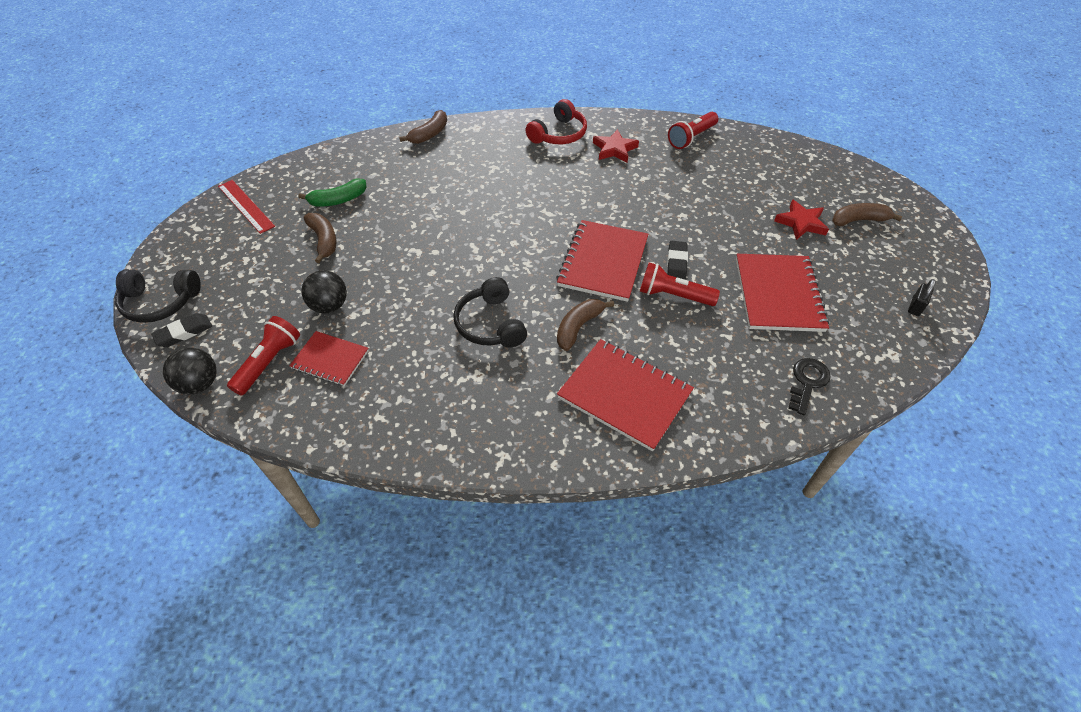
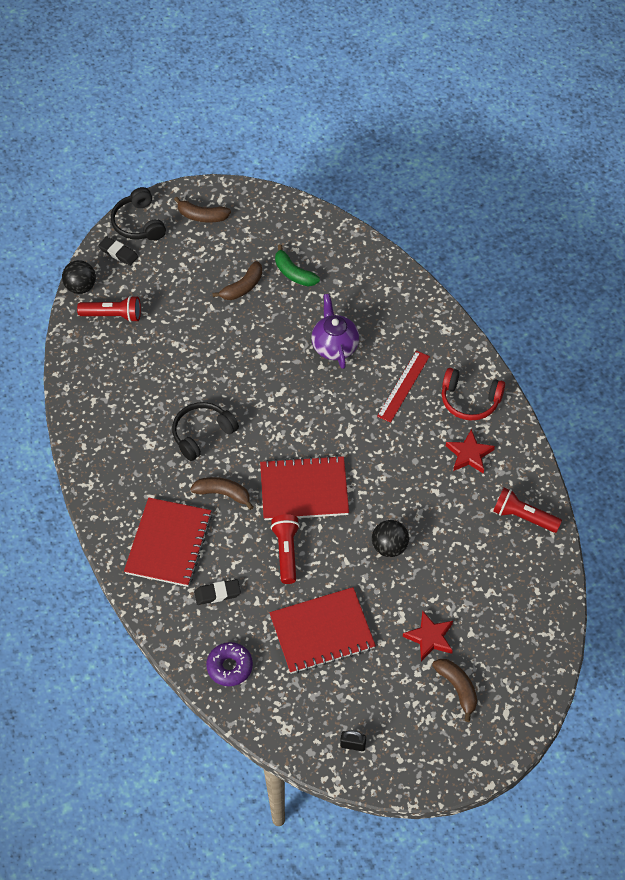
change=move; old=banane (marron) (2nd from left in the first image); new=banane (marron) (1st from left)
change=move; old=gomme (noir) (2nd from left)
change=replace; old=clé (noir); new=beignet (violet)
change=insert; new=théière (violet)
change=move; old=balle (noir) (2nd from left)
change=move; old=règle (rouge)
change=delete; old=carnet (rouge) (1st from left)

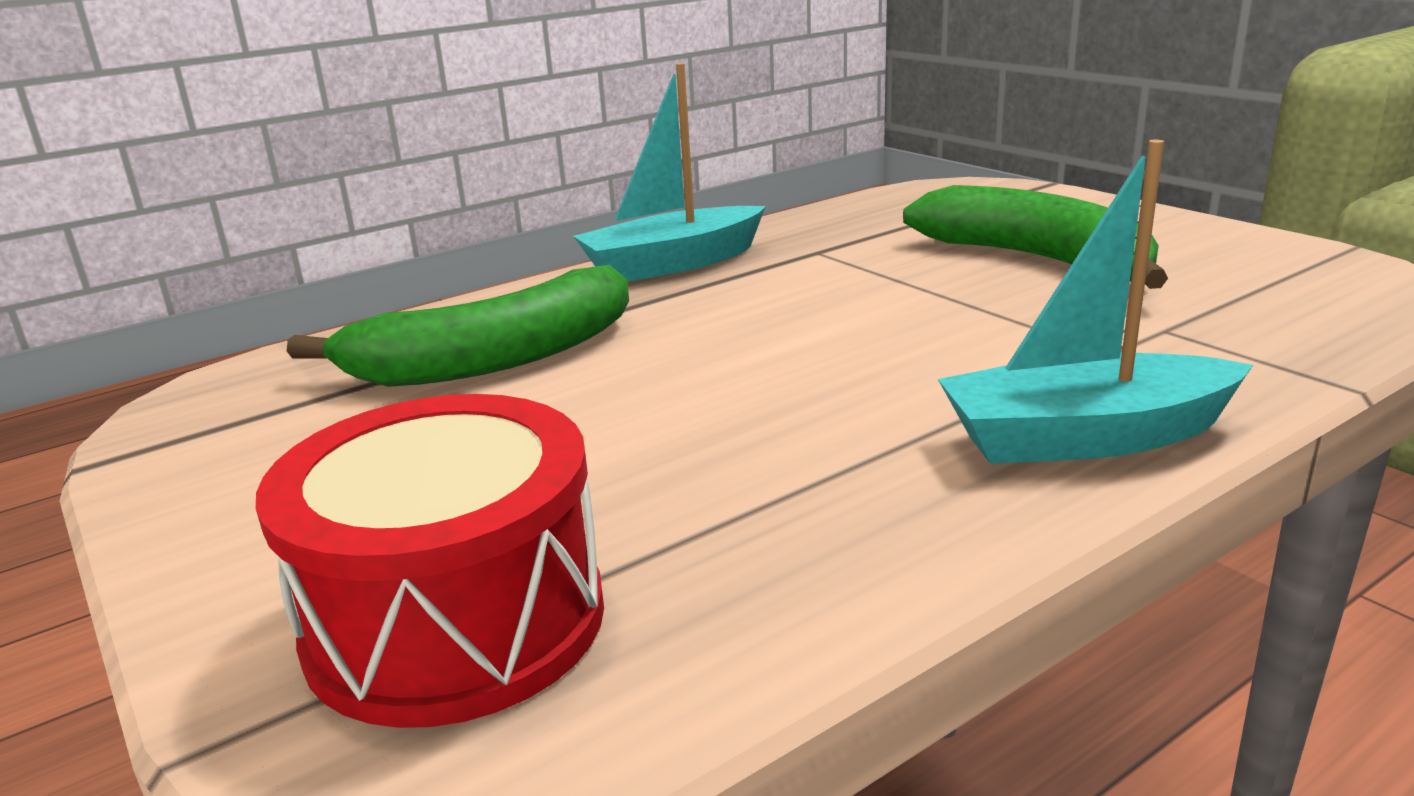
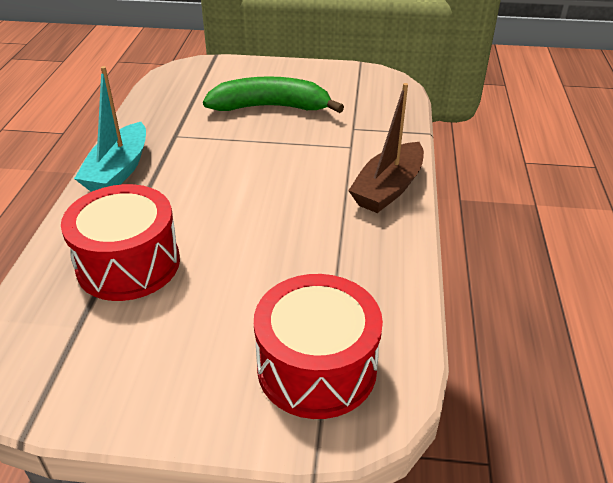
change=replace; old=banane (vert) (1st from left); new=tambour (rouge) (1st from left)
change=recolor; old=bateau (turquoise) (2nd from left); new=bateau (marron)

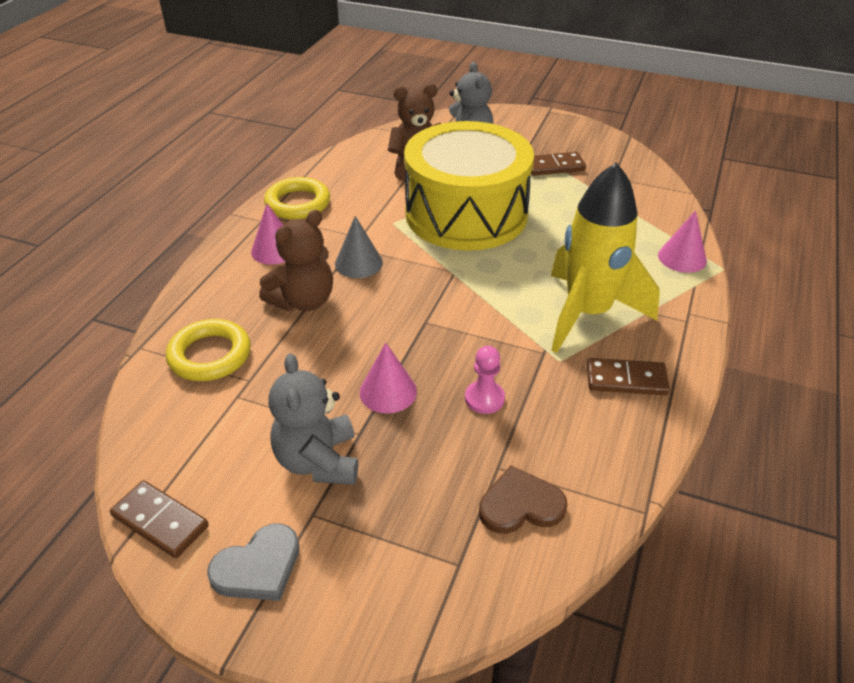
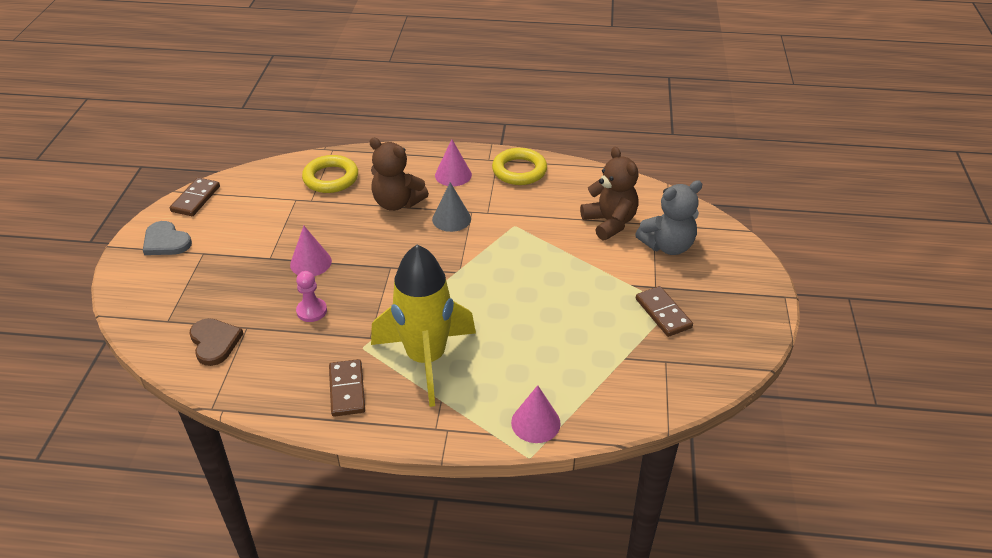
change=delete; old=ours en peluche (gris) (1st from left)
change=delete; old=tambour (jaune)

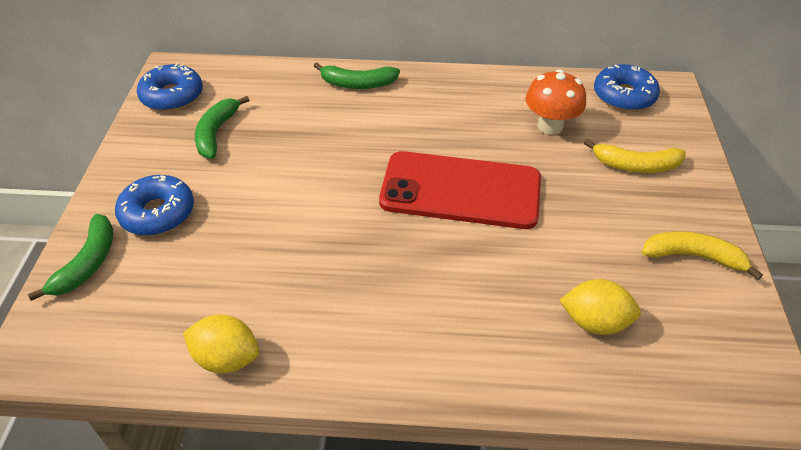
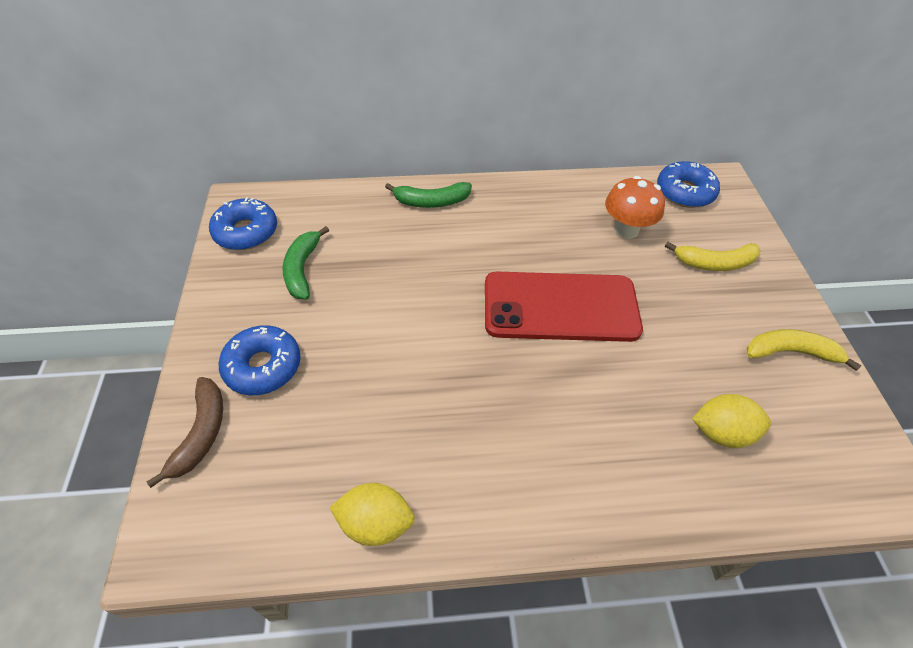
change=recolor; old=banane (vert) (1st from left); new=banane (marron)

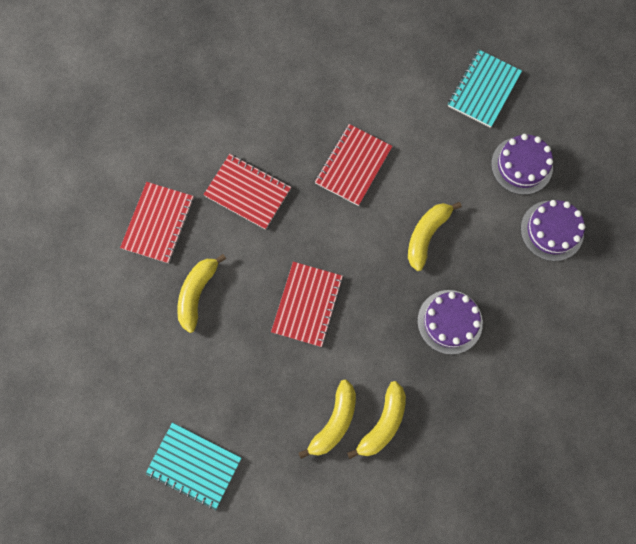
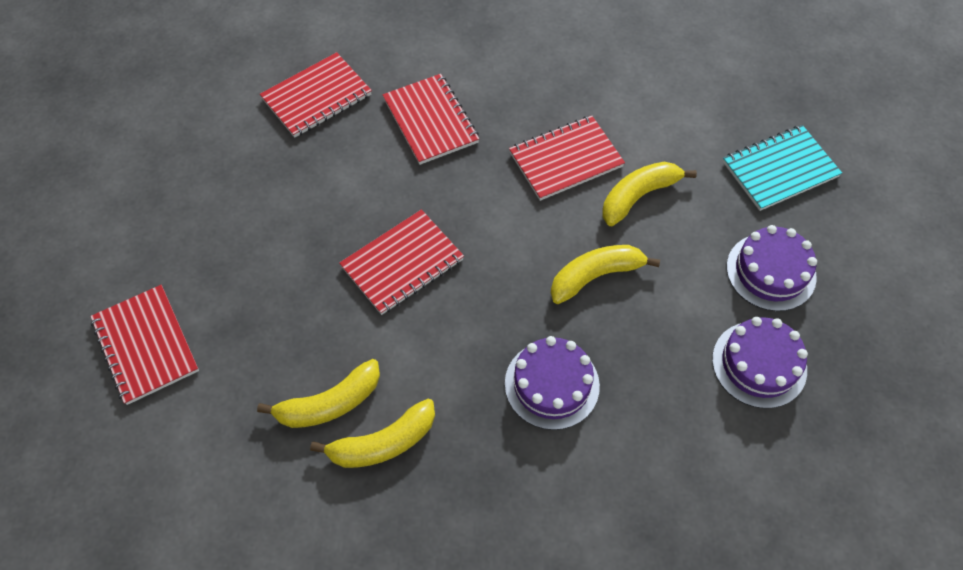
change=recolor; old=carnet (turquoise) (1st from left); new=carnet (rouge) (1st from left)
change=move; old=banane (jaune) (1st from left in the first image); new=banane (jaune) (4th from left)

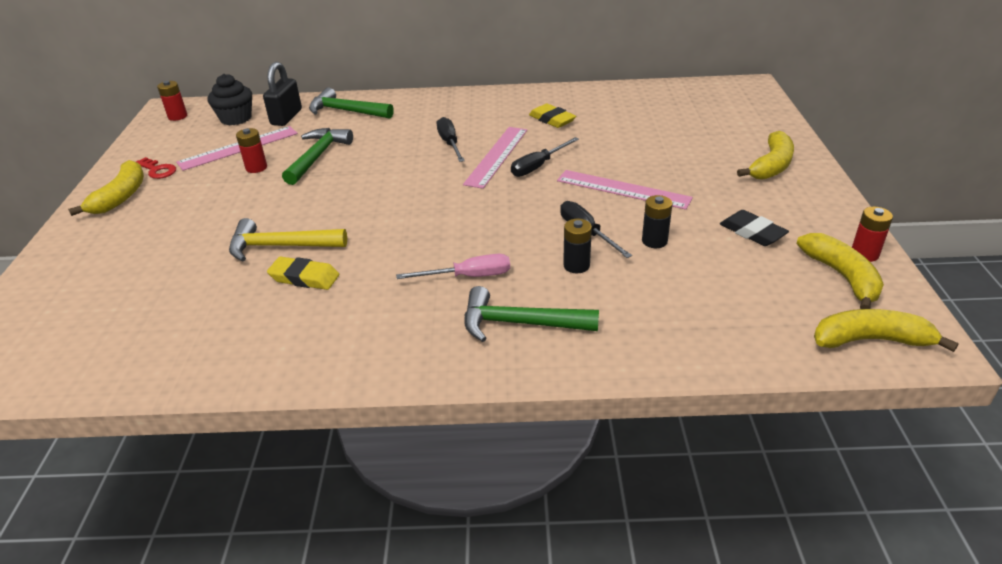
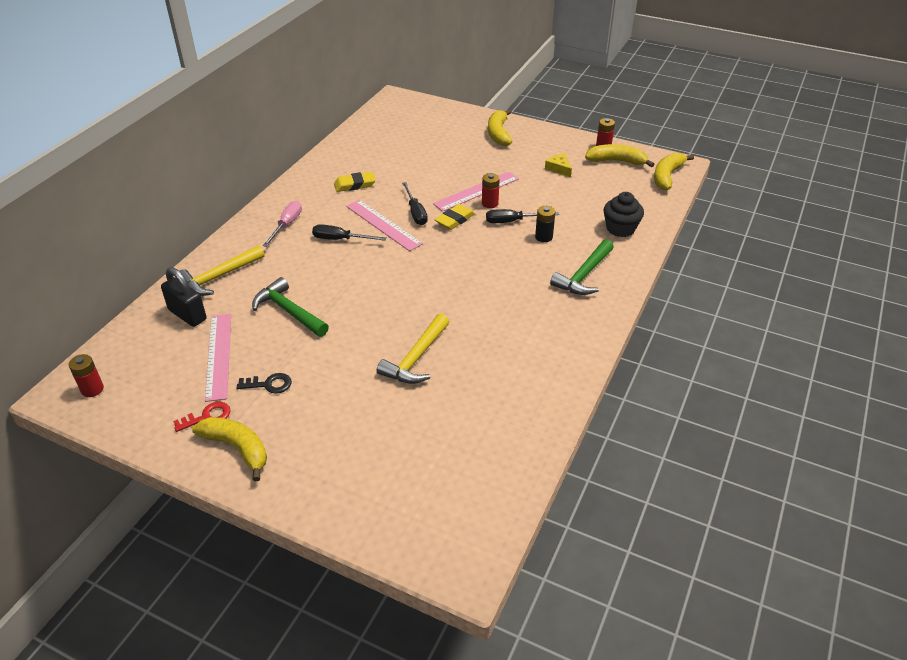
change=recolor; old=marteau (vert) (2nd from left); new=marteau (jaune) (1st from left)
change=insert; new=clé (noir)
change=move; old=tournevis (rose)
change=move; old=gomme (jaune) (1st from left in the first image); new=gomme (jaune) (2nd from left)
change=move; old=pile (rouge) (2nd from left)
change=rotate; old=banane (jaune) (2nd from left); degrees=-150
change=replace; old=gomme (noir); new=fromage (jaune)
change=move; old=muffin (noir)
change=delete; old=pile (noir) (2nd from left)

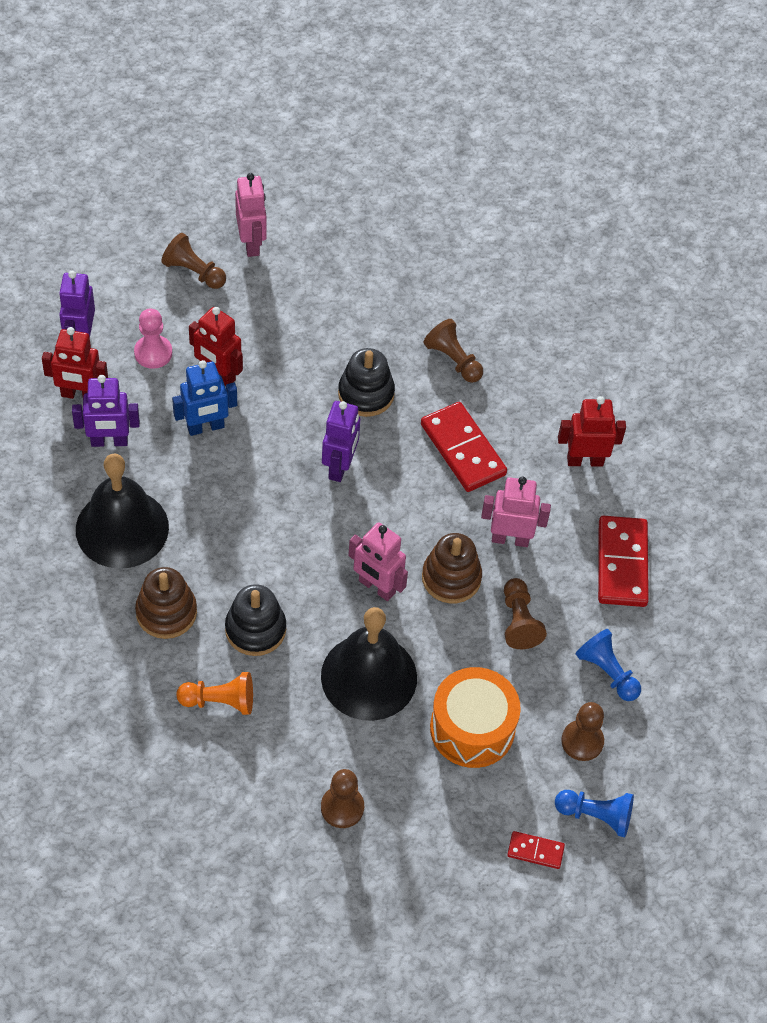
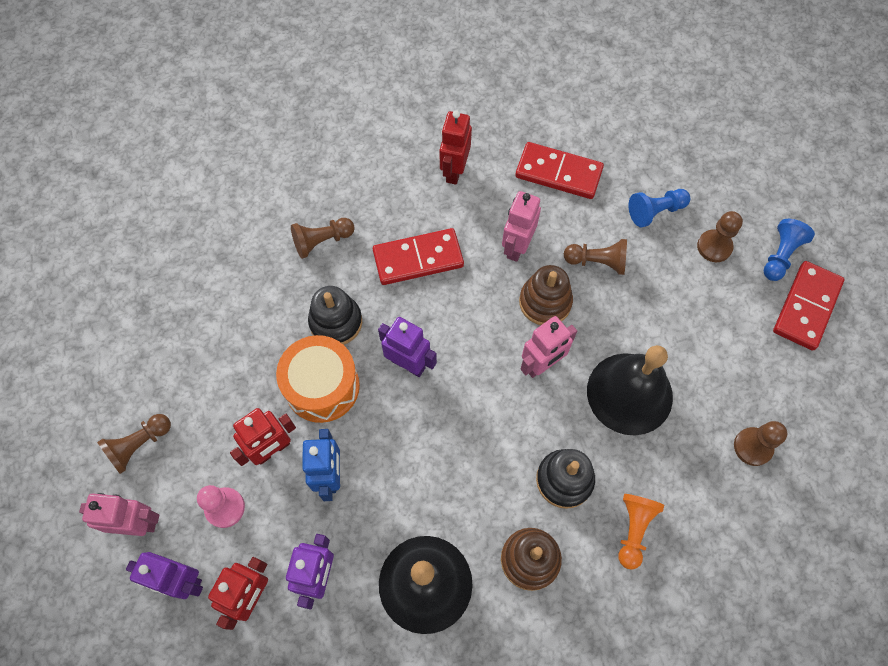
change=move; old=robot (rose) (1st from left)
change=move; old=tambour (orange)
change=resize; old=domino (rouge) (2nd from left in the first image); factor=1.99

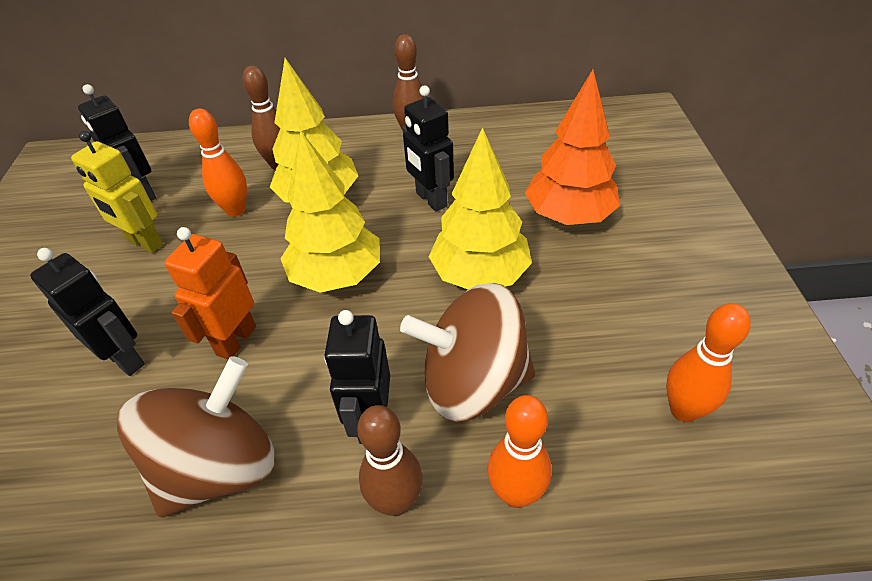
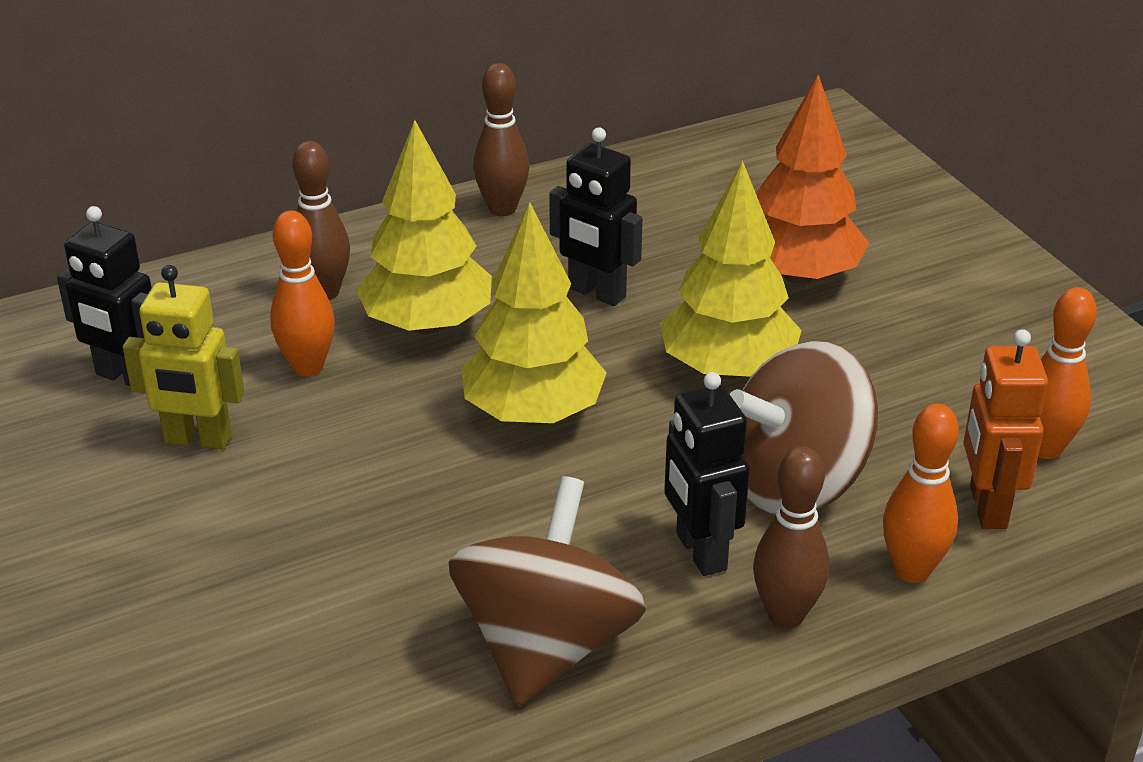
change=move; old=robot (orange)
change=delete; old=robot (noir) (1st from left)

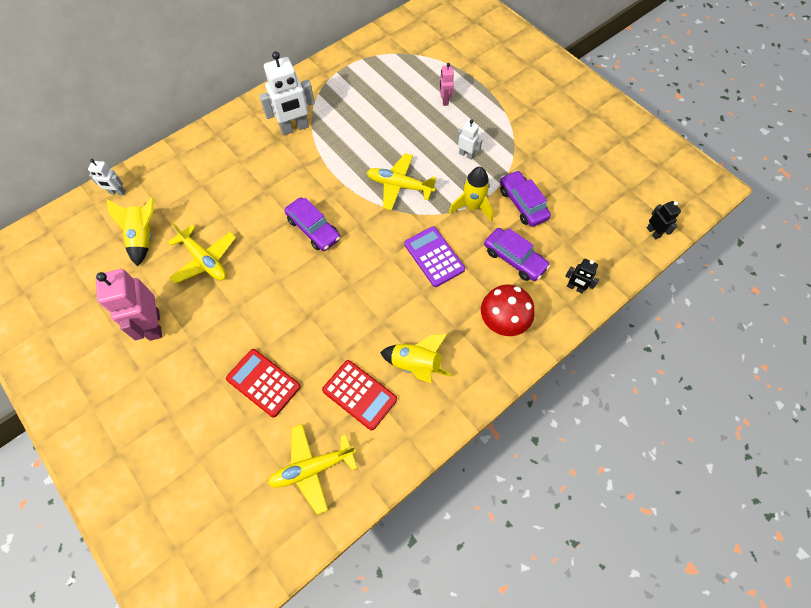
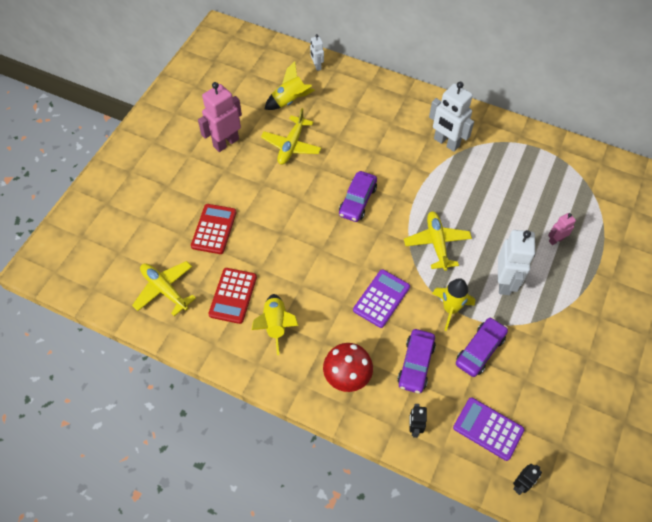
change=insert; new=calculatrice (violet) (2nd from left)
change=resize; old=robot (blanc) (3rd from left); factor=1.92

